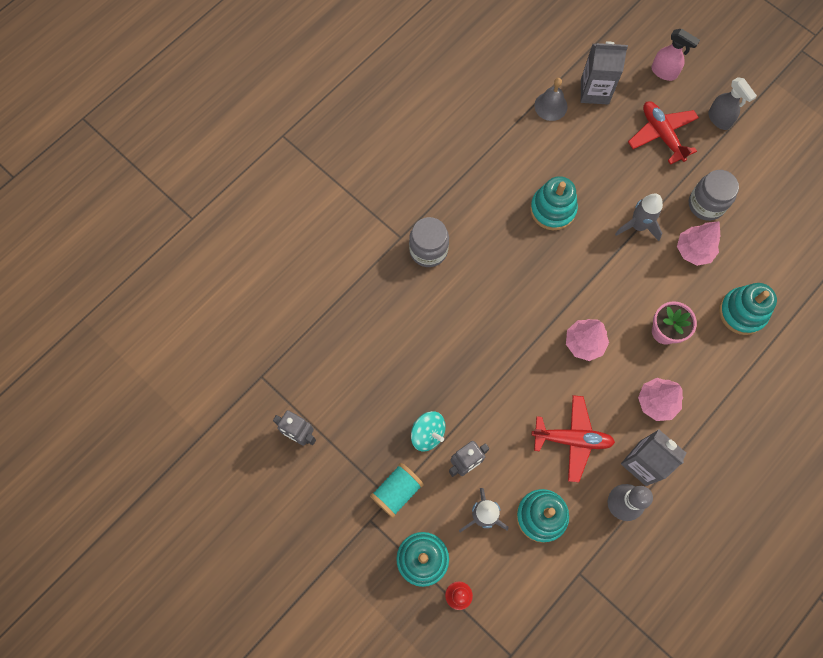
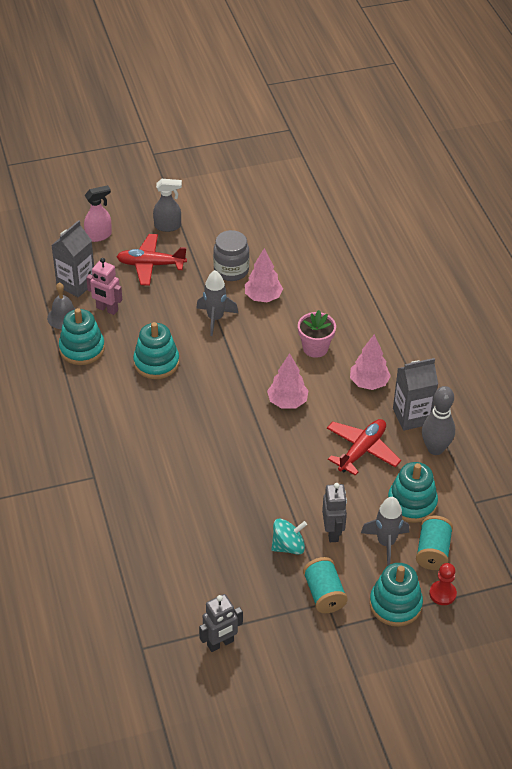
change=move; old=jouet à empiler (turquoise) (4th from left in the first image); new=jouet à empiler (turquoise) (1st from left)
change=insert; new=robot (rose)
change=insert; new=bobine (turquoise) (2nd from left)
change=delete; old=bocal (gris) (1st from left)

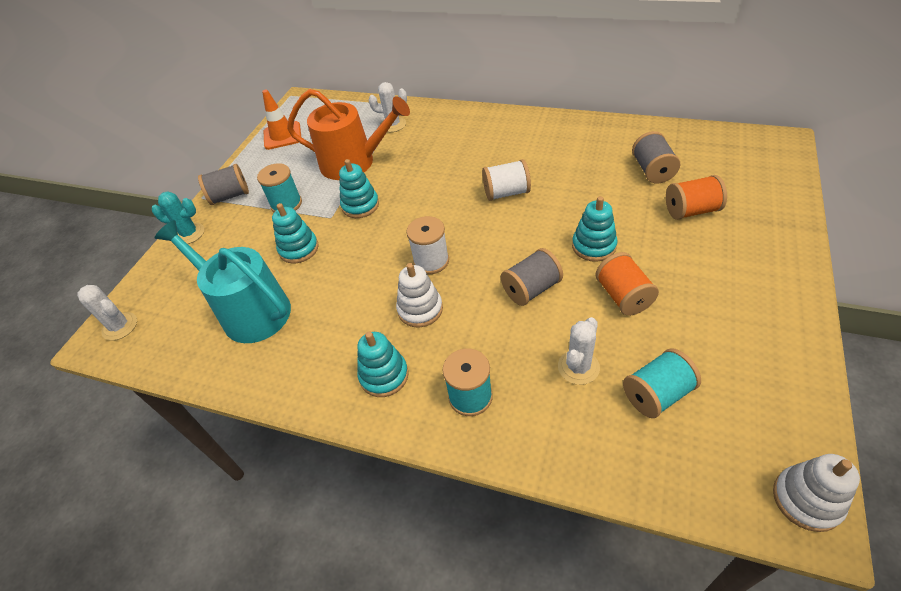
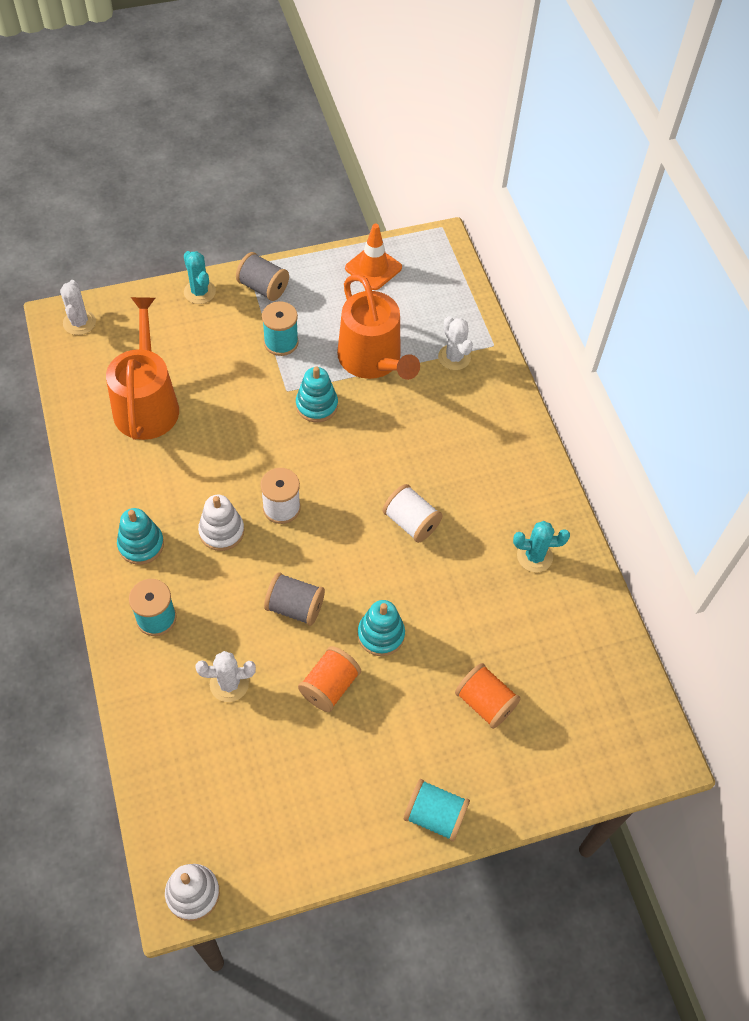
change=recolor; old=arrosoir (turquoise); new=arrosoir (orange) (1st from left)
change=move; old=bobine (turquoise) (3rd from left)
change=insert; new=cactus (turquoise) (2nd from left)
change=delete; old=jouet à empiler (turquoise) (1st from left)
change=delete; old=bobine (gris) (3rd from left)

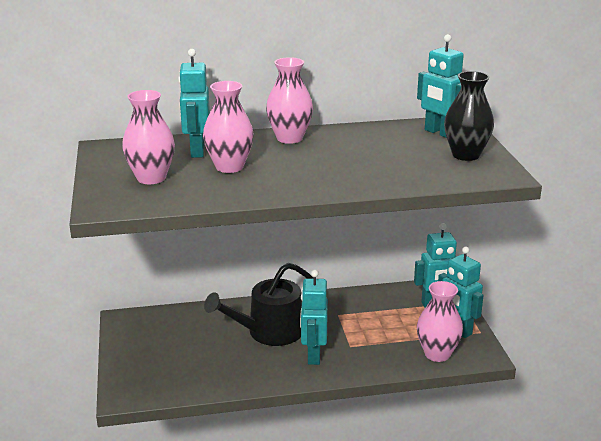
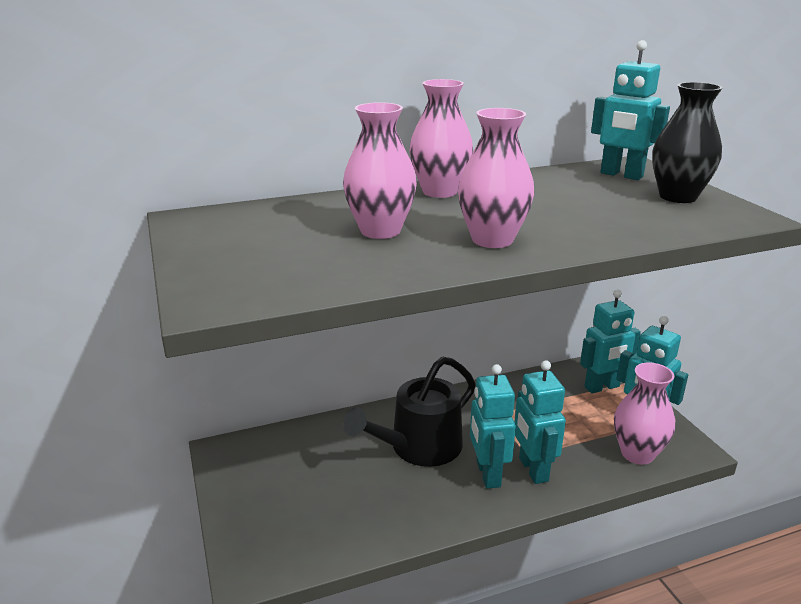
change=move; old=vase (rose) (1st from left in the first image); new=vase (rose) (3rd from left)
change=move; old=robot (turquoise) (1st from left in the first image); new=robot (turquoise) (2nd from left)

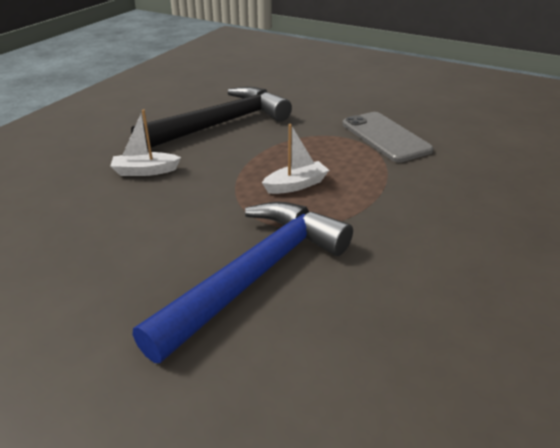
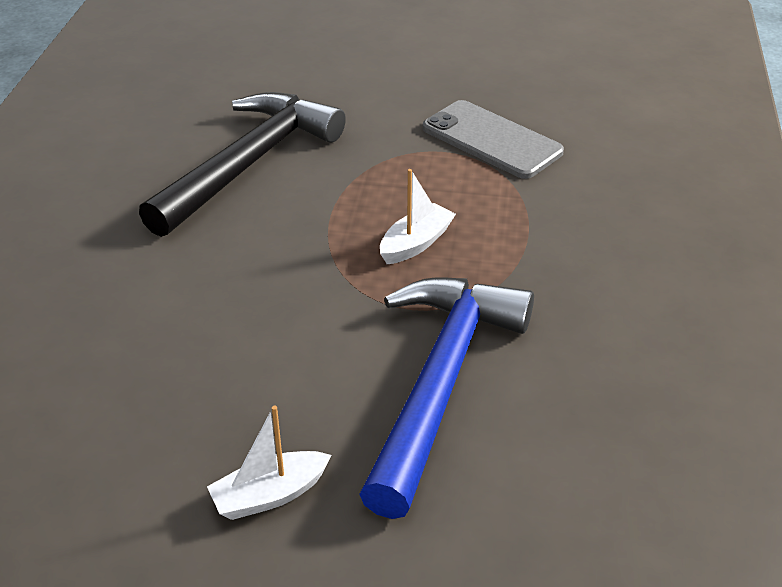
change=move; old=bateau (blanc) (1st from left)

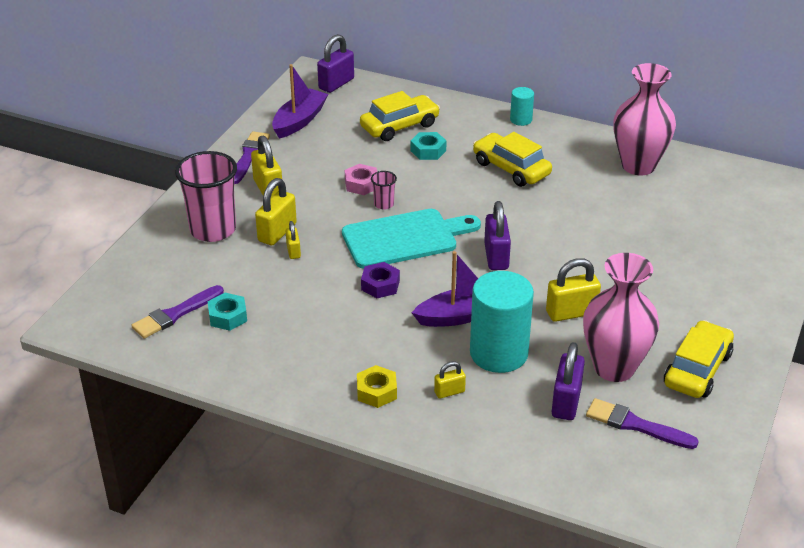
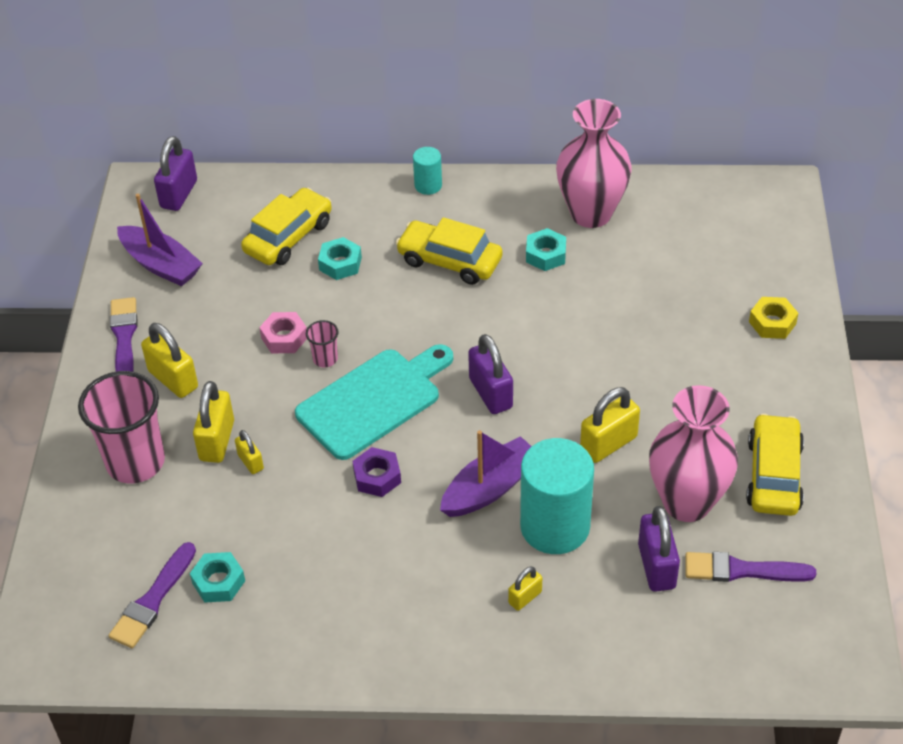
change=rotate; old=bateau (violet) (1st from left); degrees=120
change=insert; new=écrou (turquoise) (3rd from left)
change=move; old=écrou (jaune)

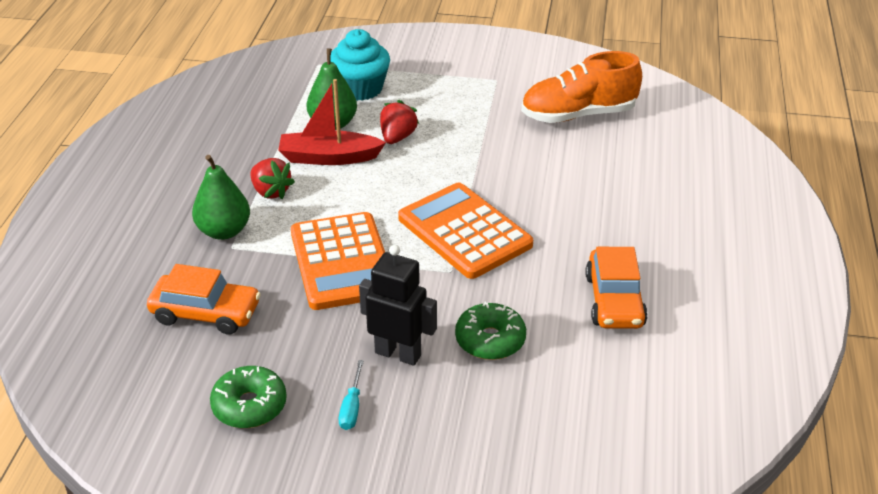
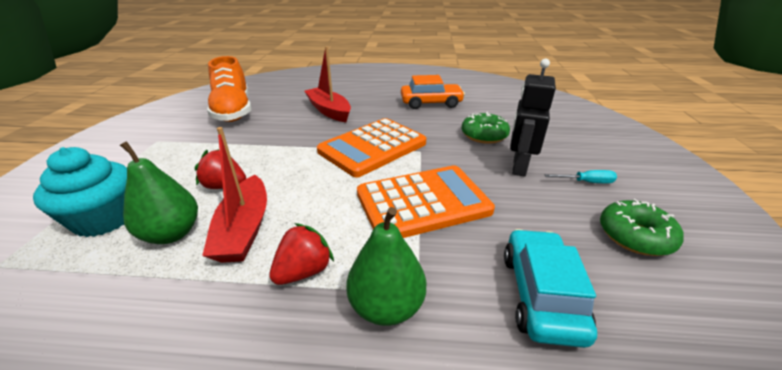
change=insert; new=bateau (rouge) (2nd from left)
change=recolor; old=voiture (orange) (1st from left); new=voiture (turquoise)

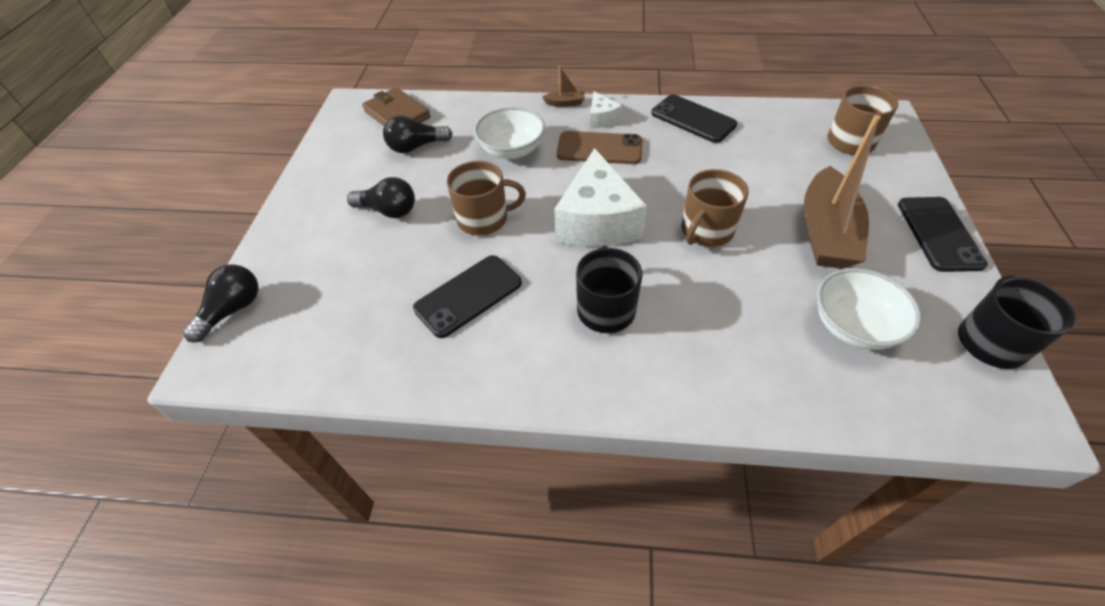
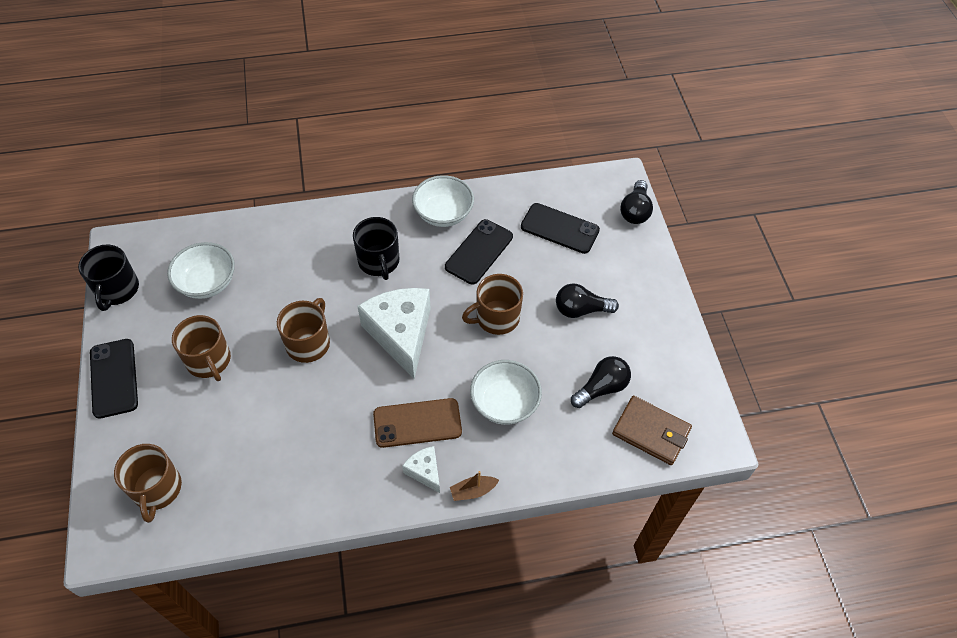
change=replace; old=bateau (marron) (2nd from left); new=tasse (marron) (2nd from left)
change=insert; new=bol (blanc) (2nd from left)
change=move; old=téléphone (noir) (2nd from left in the first image); new=téléphone (noir) (3rd from left)

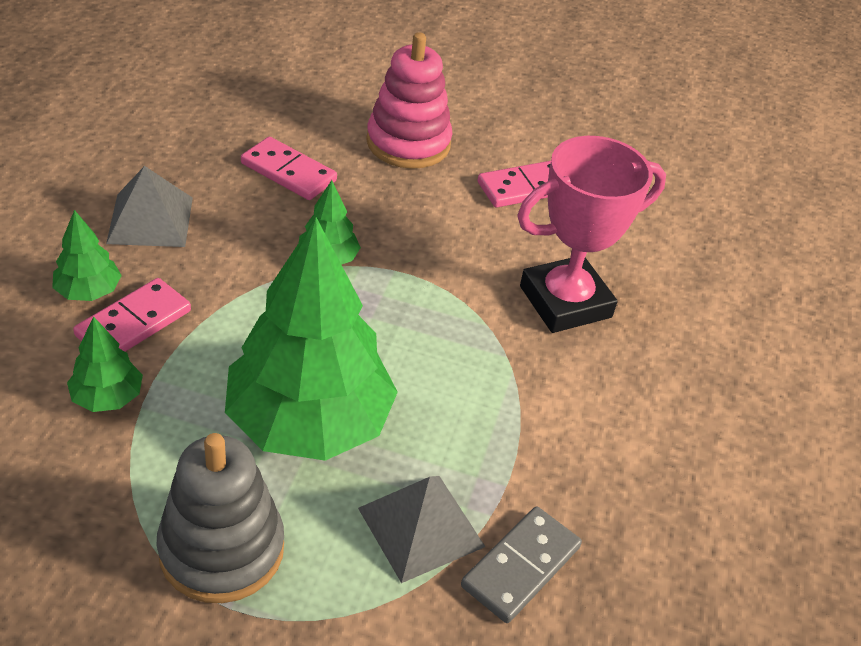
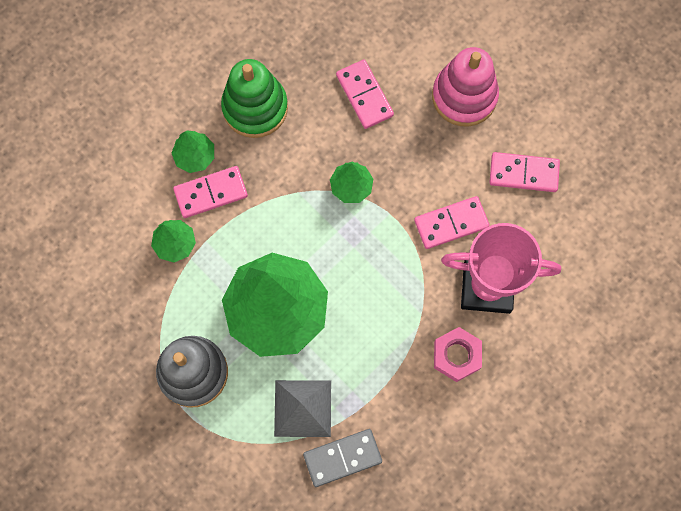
change=replace; old=pyramide (gris) (1st from left); new=jouet à empiler (vert)
change=insert; new=domino (rose) (3rd from left)
change=insert; new=écrou (rose)

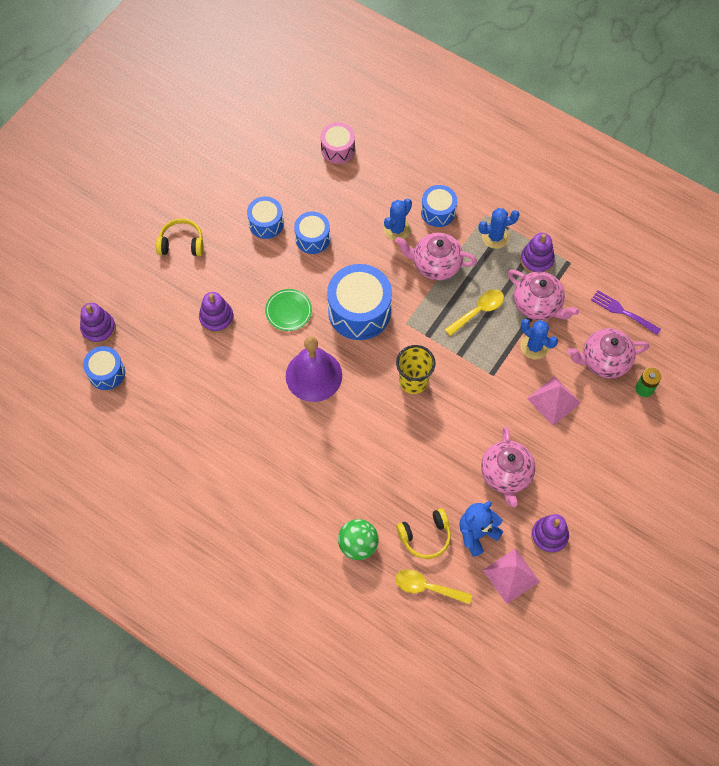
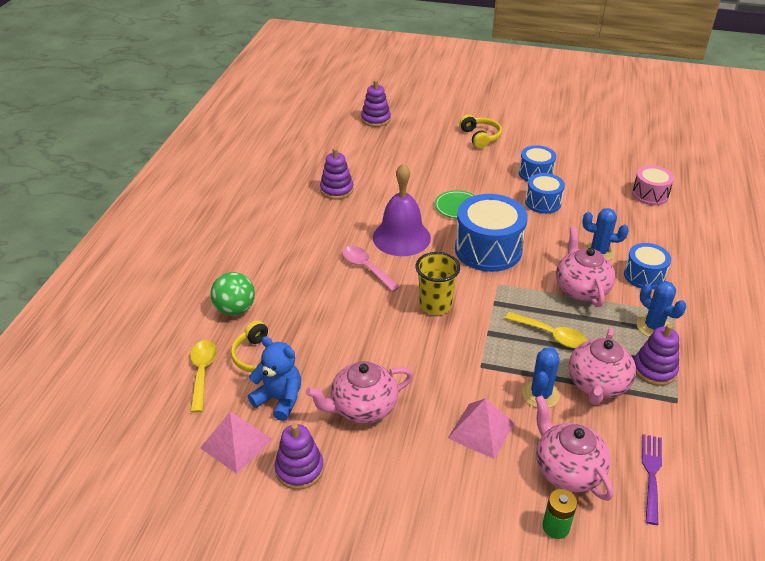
change=move; old=jouet à empiler (violet) (2nd from left)
change=insert; new=cuillère (rose)
change=delete; old=tambour (bleu) (1st from left)

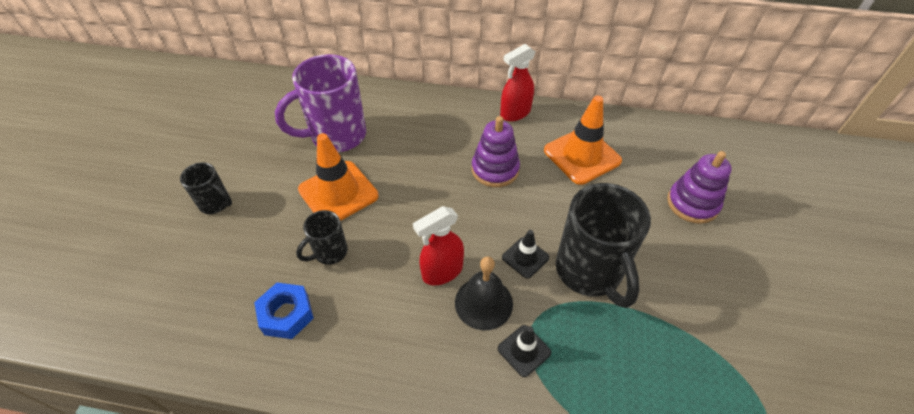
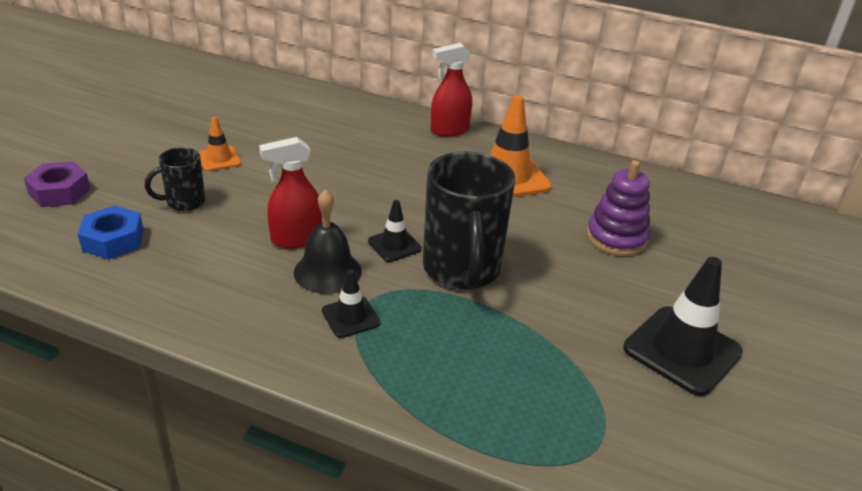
change=insert; new=écrou (violet)
change=resize; old=cône de chantier (orange) (1st from left); factor=0.53
change=insert; new=cône de chantier (noir) (3rd from left)
change=delete; old=tasse (noir) (1st from left)
change=delete; old=tasse (violet)
change=delete; old=jouet à empiler (violet) (1st from left)

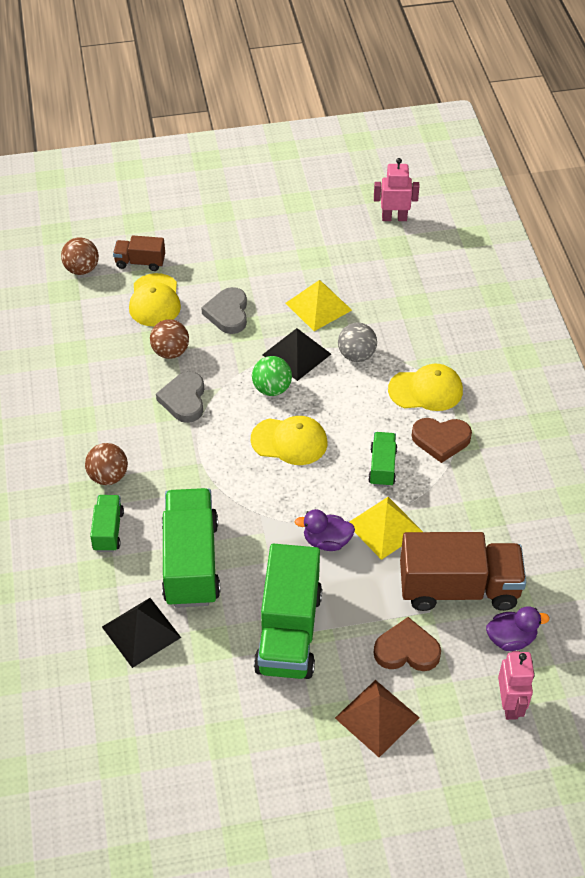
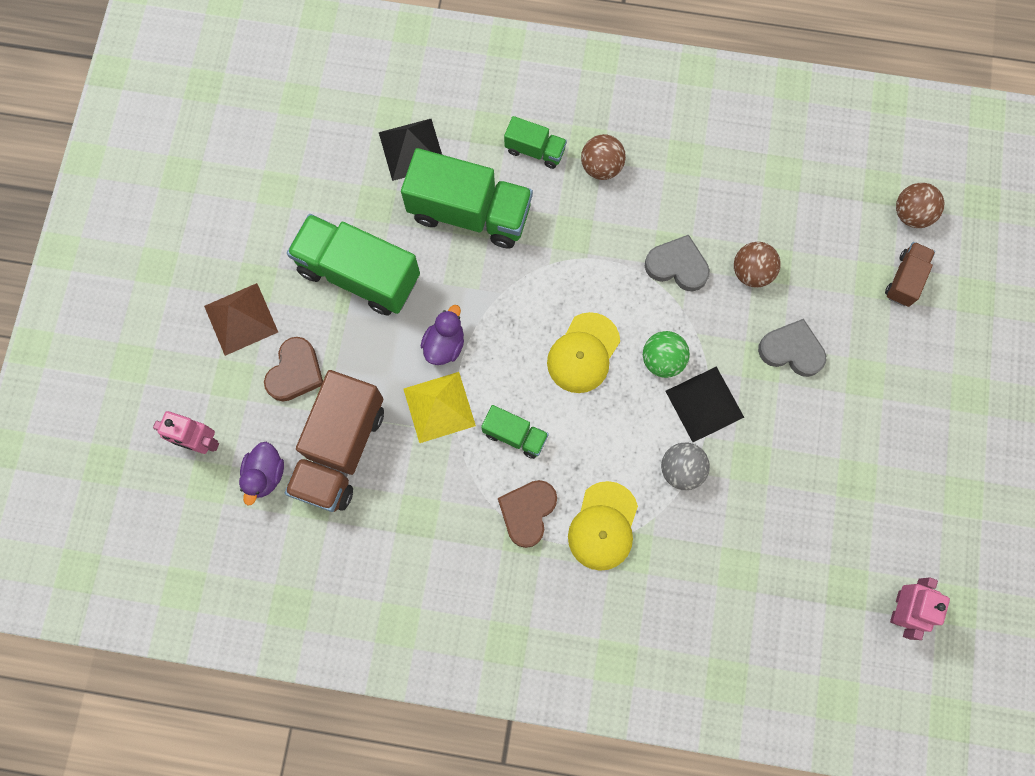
change=delete; old=casquette (jaune) (1st from left)
change=delete; old=pyramide (jaune) (1st from left)

